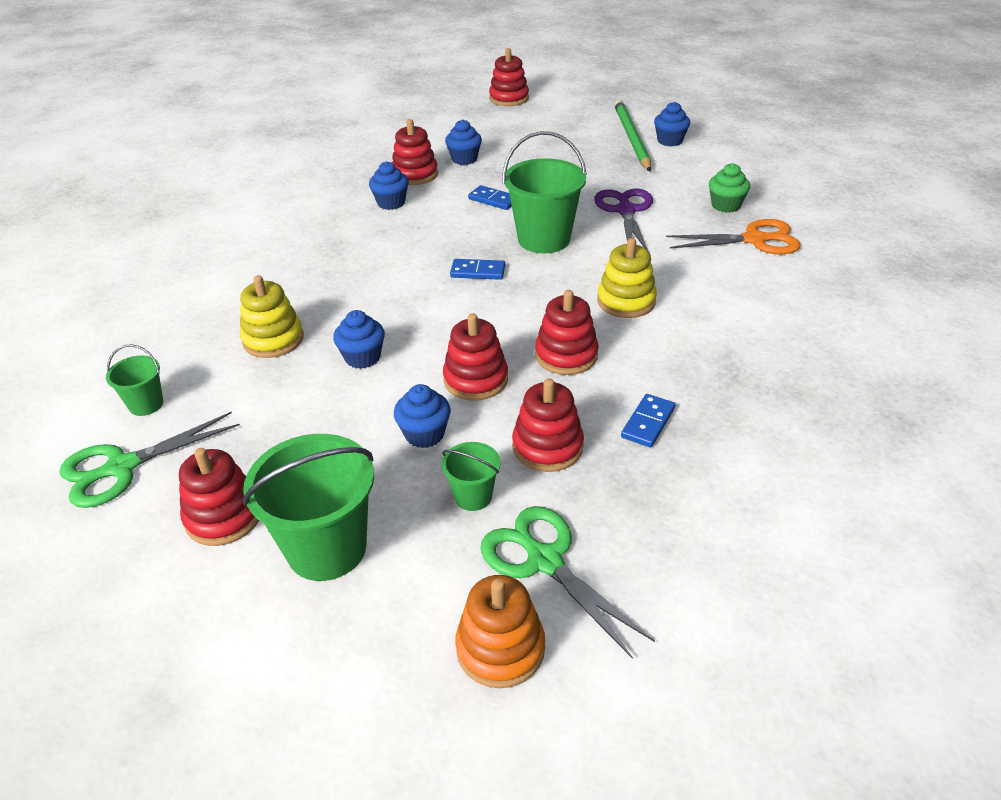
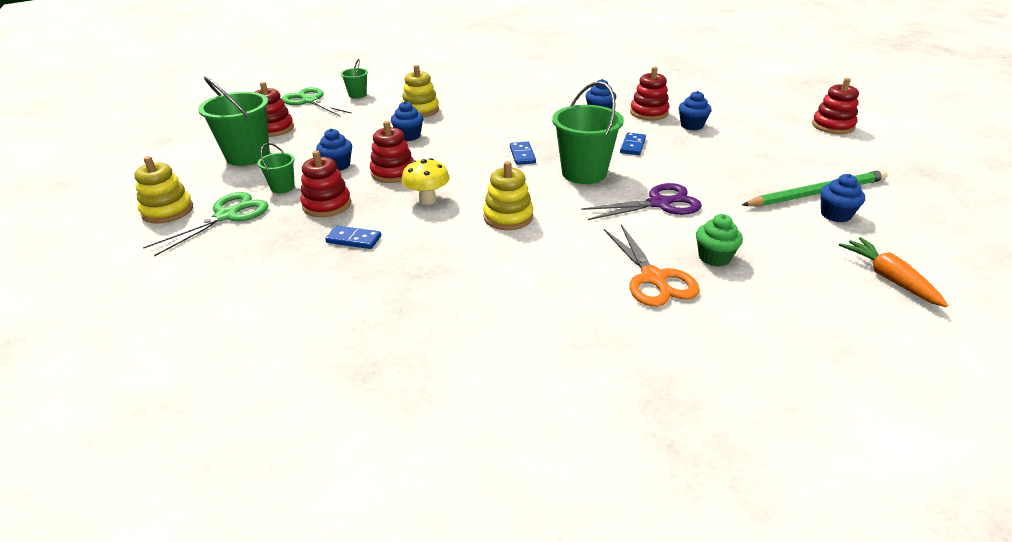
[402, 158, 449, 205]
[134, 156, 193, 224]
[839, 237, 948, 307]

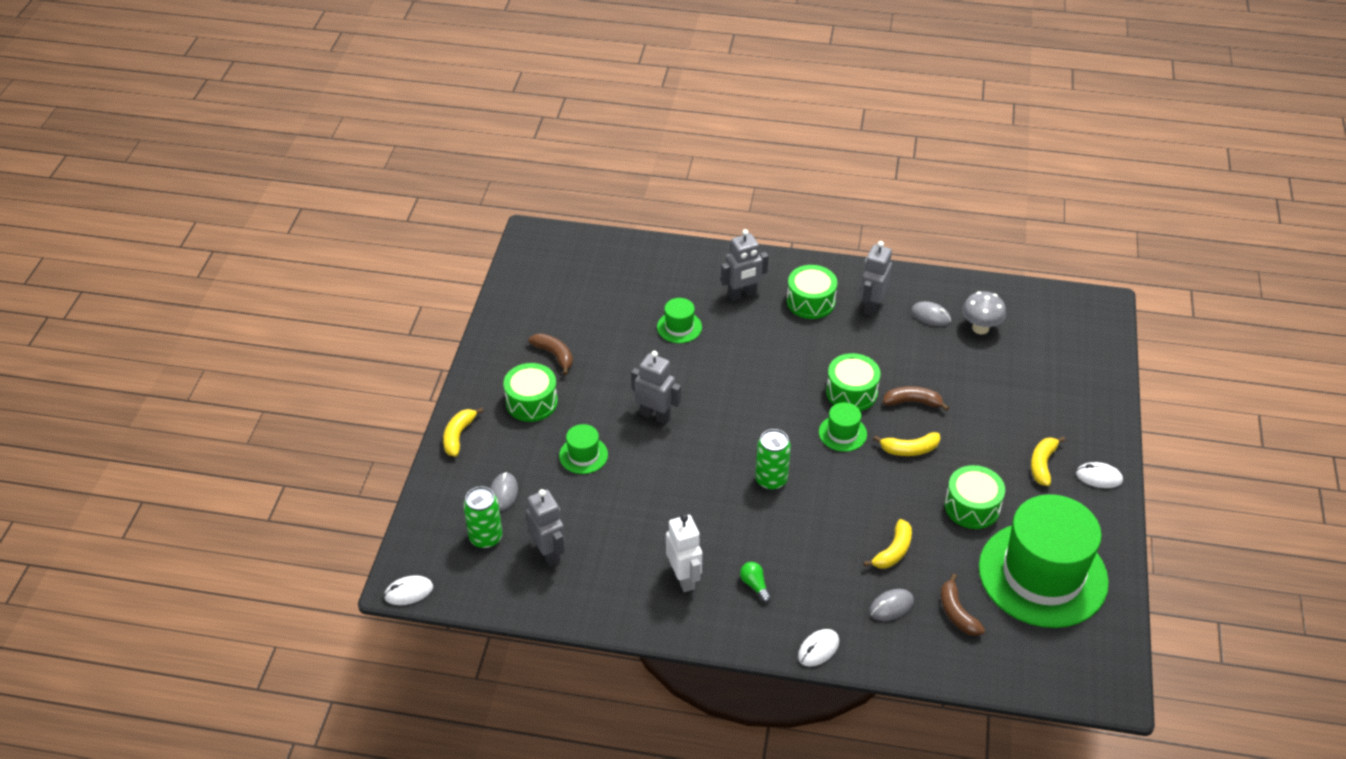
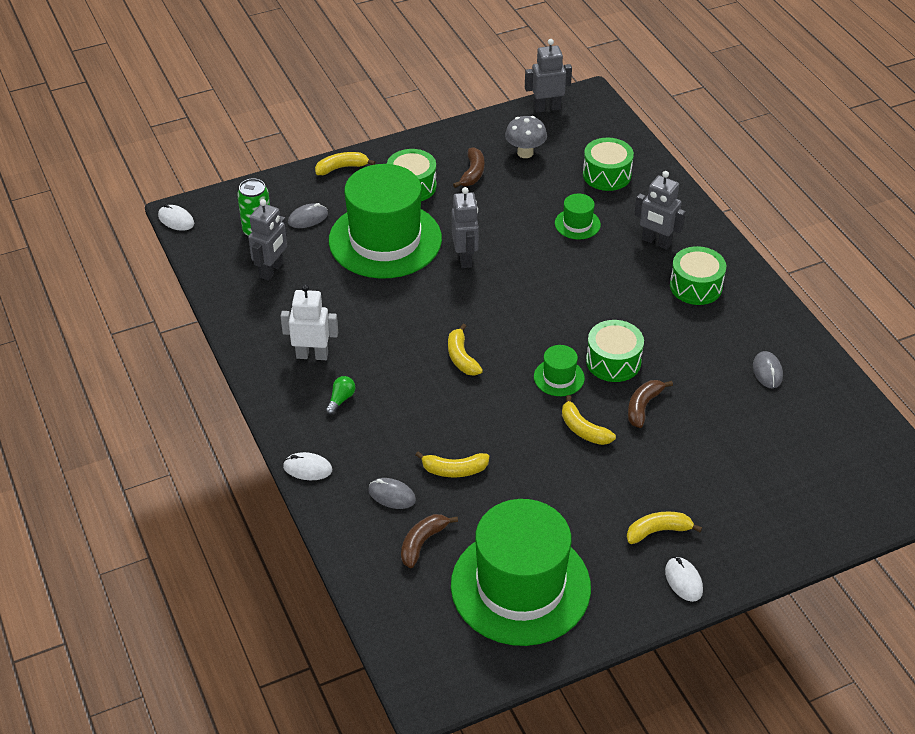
[525, 39, 572, 113]
[505, 116, 547, 158]
[628, 380, 673, 428]
[329, 164, 442, 279]
[448, 324, 483, 376]
[583, 138, 634, 191]
[281, 284, 338, 360]

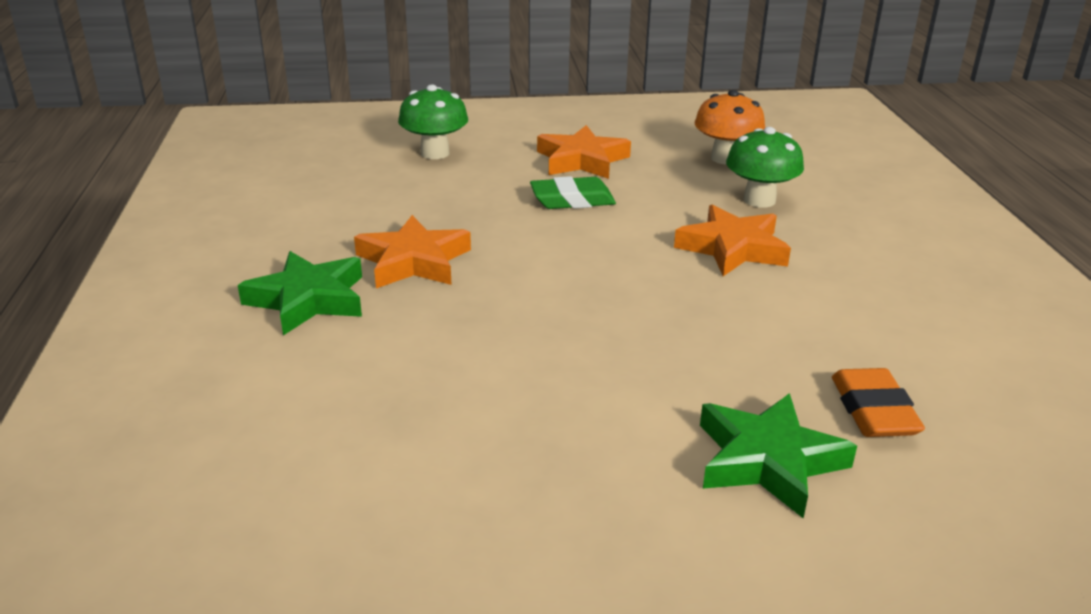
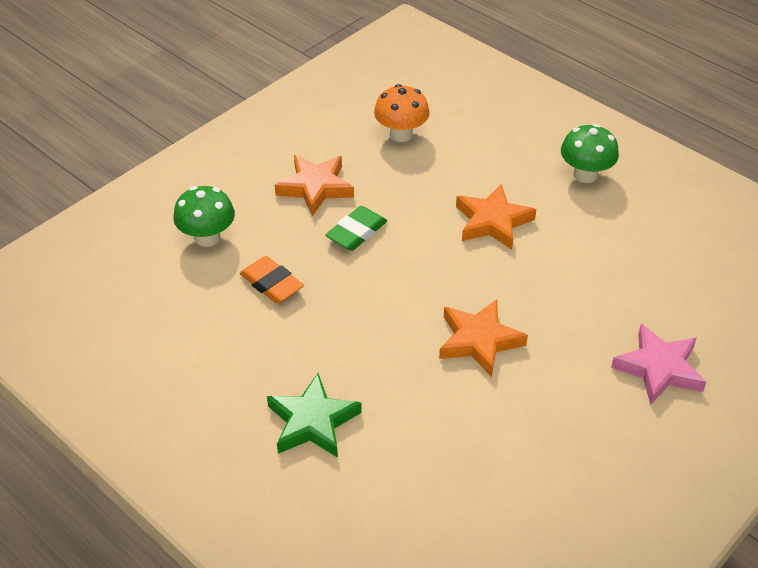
[561, 124, 619, 183]
[439, 299, 528, 378]
[240, 256, 304, 303]
[611, 324, 706, 405]

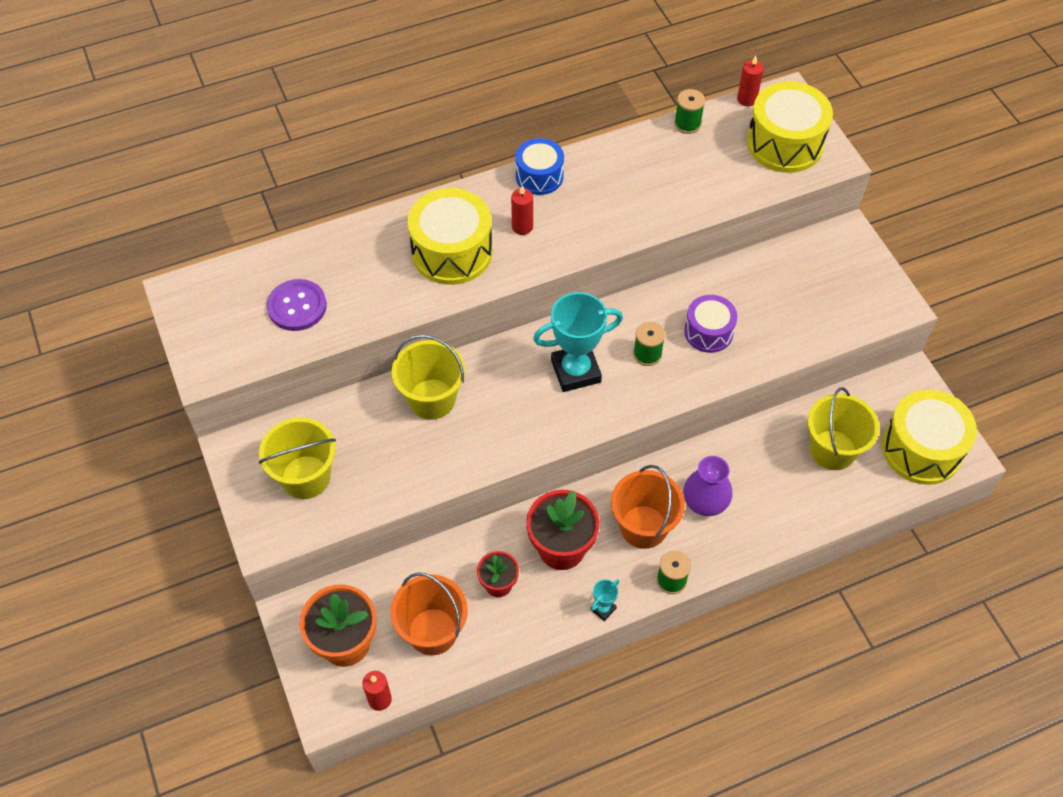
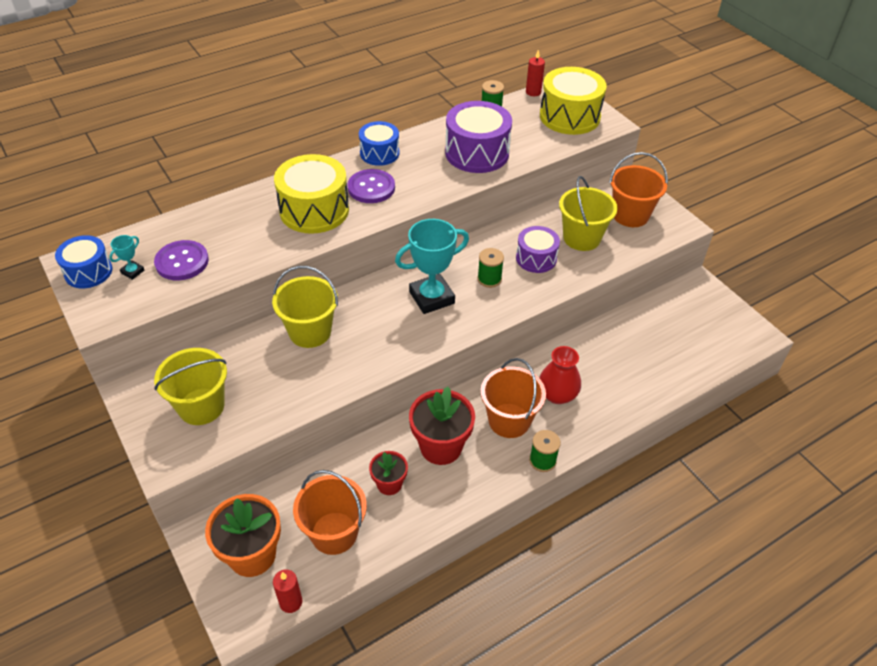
[347, 169, 395, 203]
[559, 176, 618, 251]
[882, 389, 977, 485] (first image)
[539, 346, 581, 404]
[109, 235, 144, 280]
[445, 101, 512, 173]
[609, 152, 668, 227]
[55, 235, 113, 288]

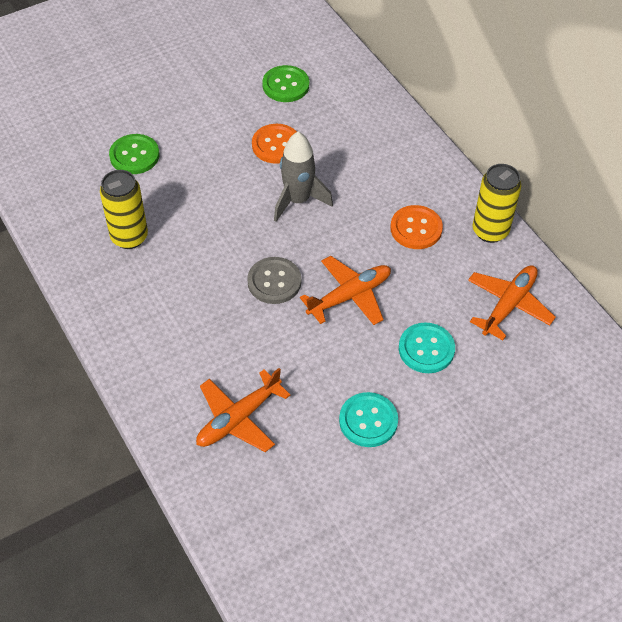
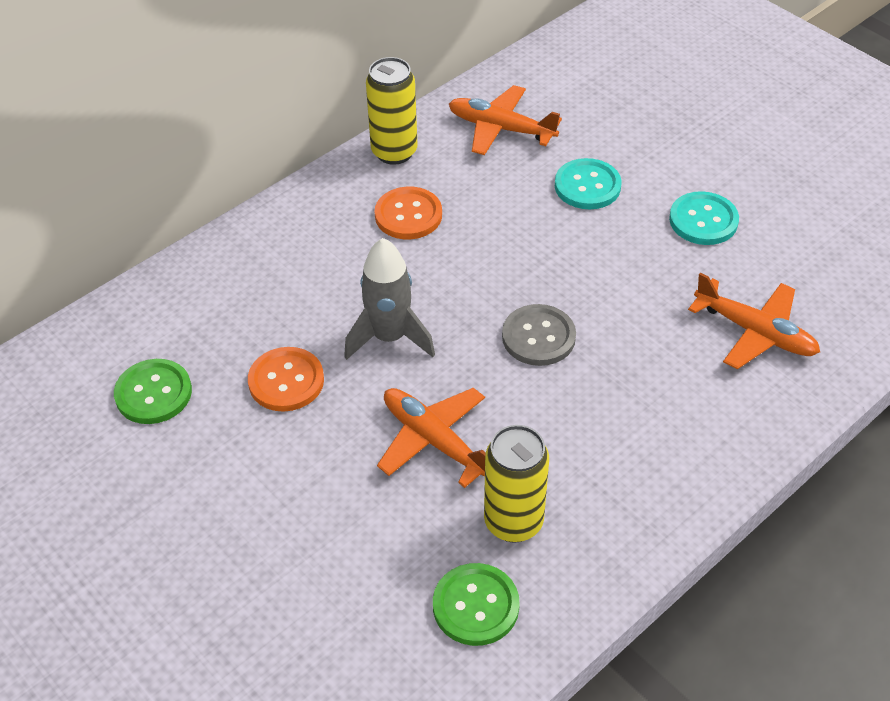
[433, 563, 520, 646]
[377, 388, 486, 488]

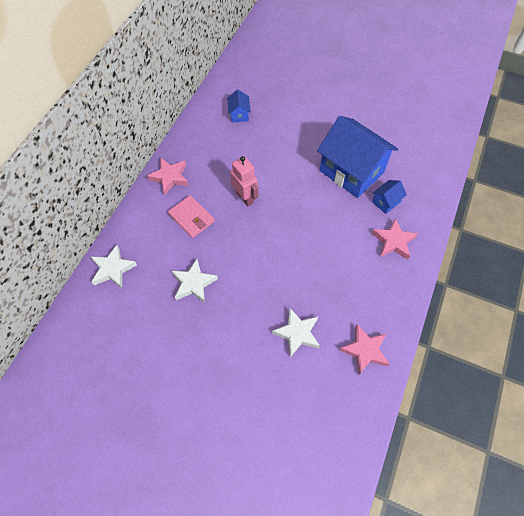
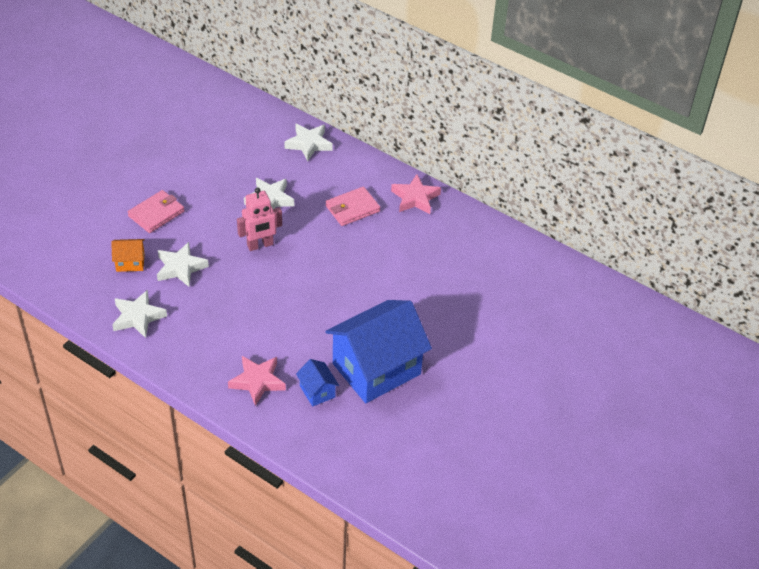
[227, 90, 251, 122] (first image)
[237, 187, 282, 251]
[112, 290, 167, 338]
[127, 190, 185, 233]
[111, 239, 145, 272]

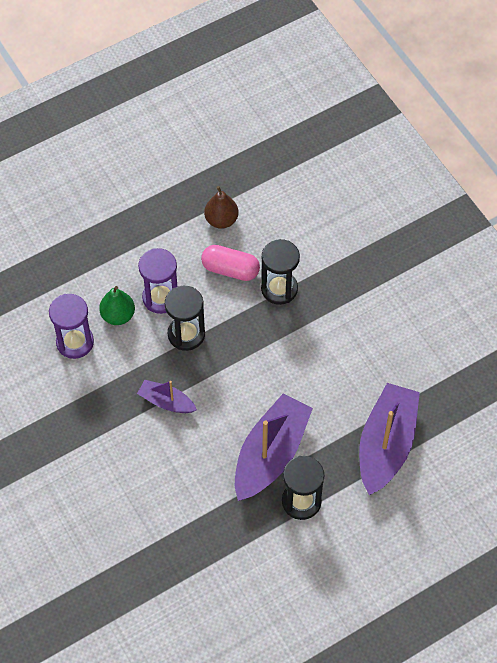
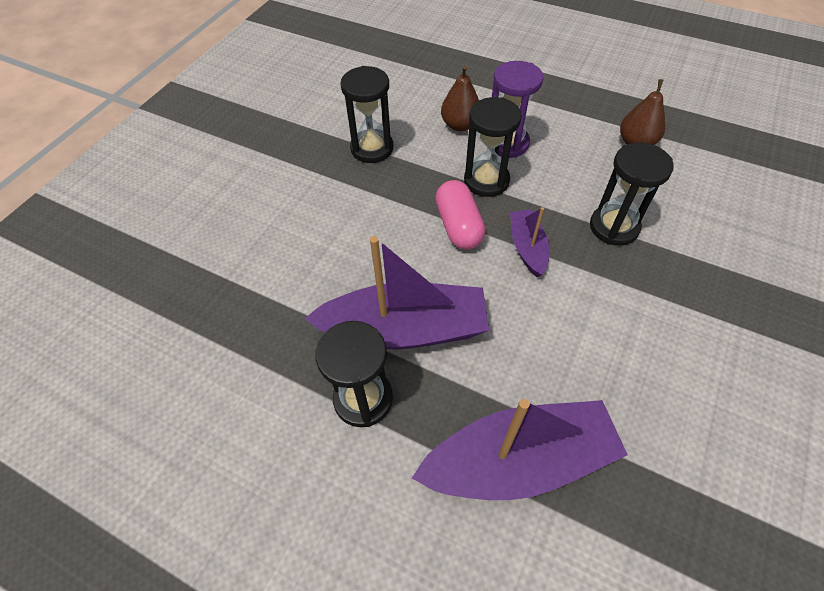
[435, 180, 486, 250]
[441, 65, 479, 131]
[49, 294, 94, 359] (first image)
[510, 207, 549, 277]
[340, 66, 393, 163]

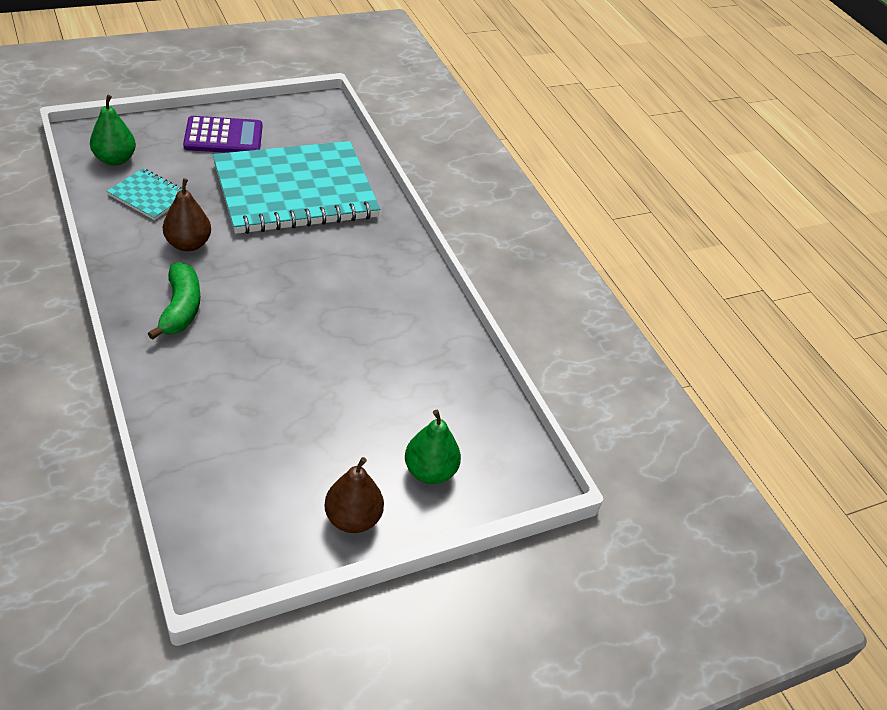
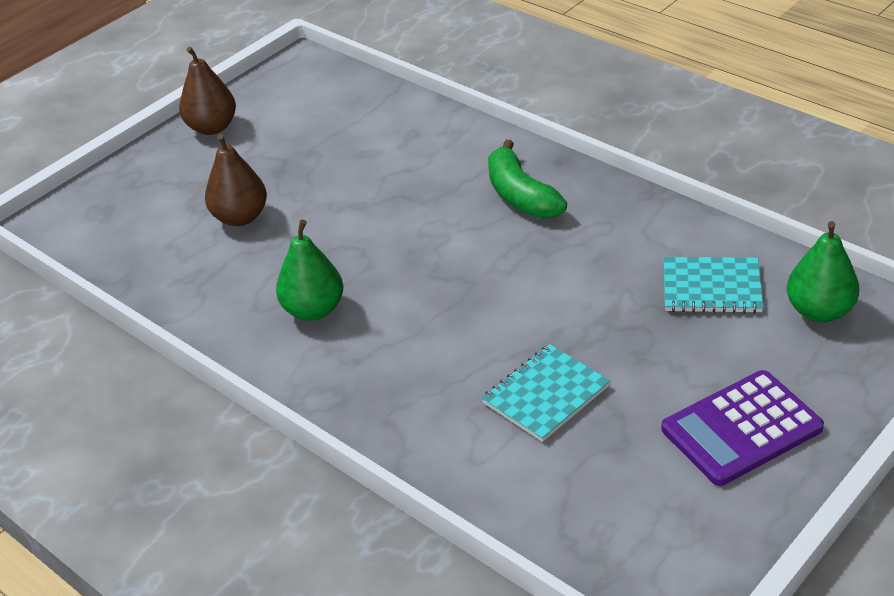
[482, 344, 610, 442]
[205, 134, 267, 226]
[276, 220, 343, 321]

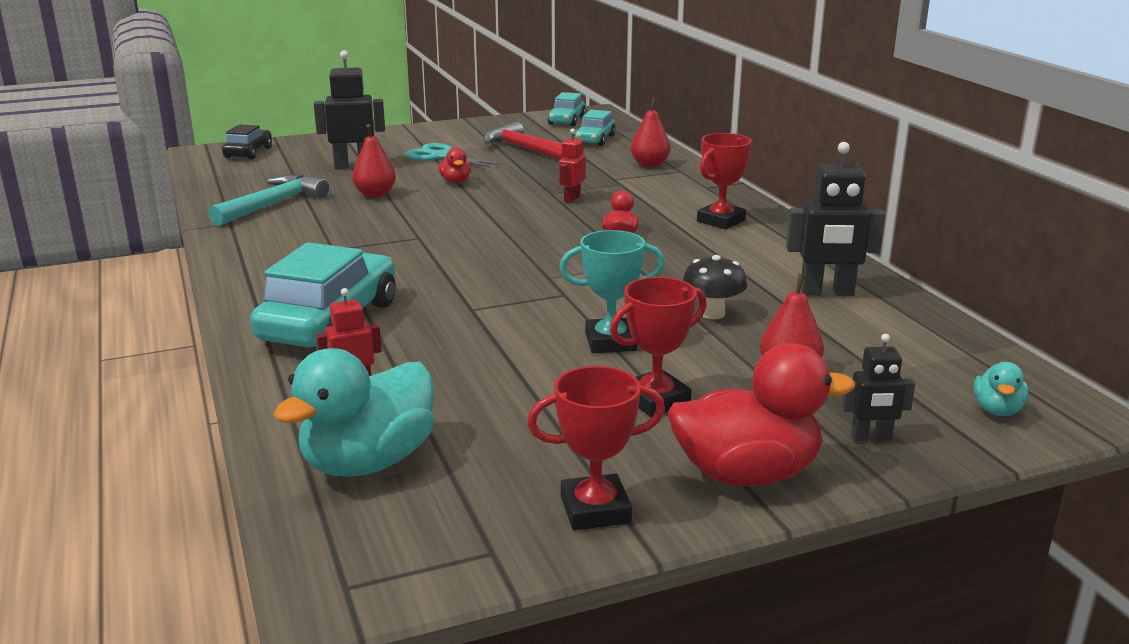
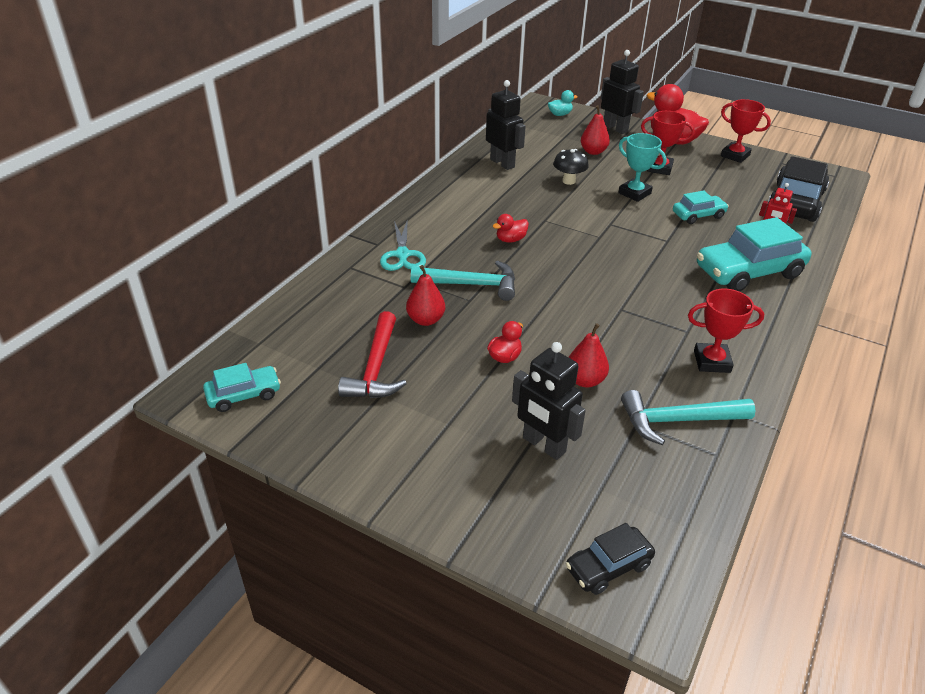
[406, 265, 445, 326]
[673, 190, 729, 224]
[411, 260, 515, 301]
[688, 288, 764, 373]
[380, 219, 426, 271]
[601, 50, 644, 134]
[767, 156, 829, 222]

